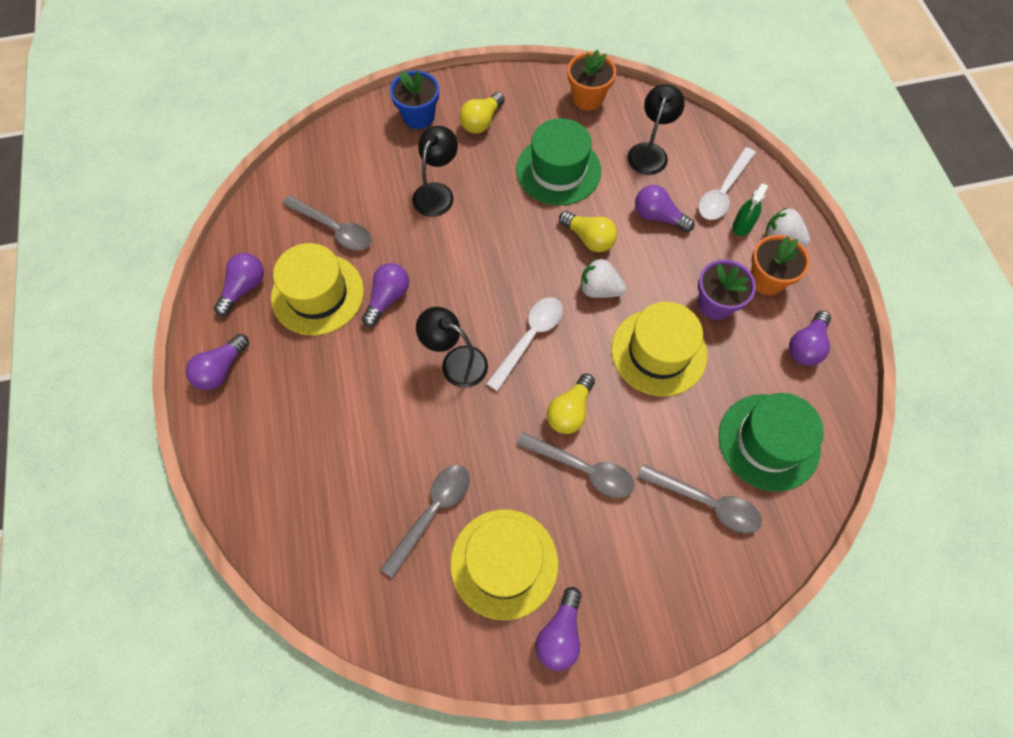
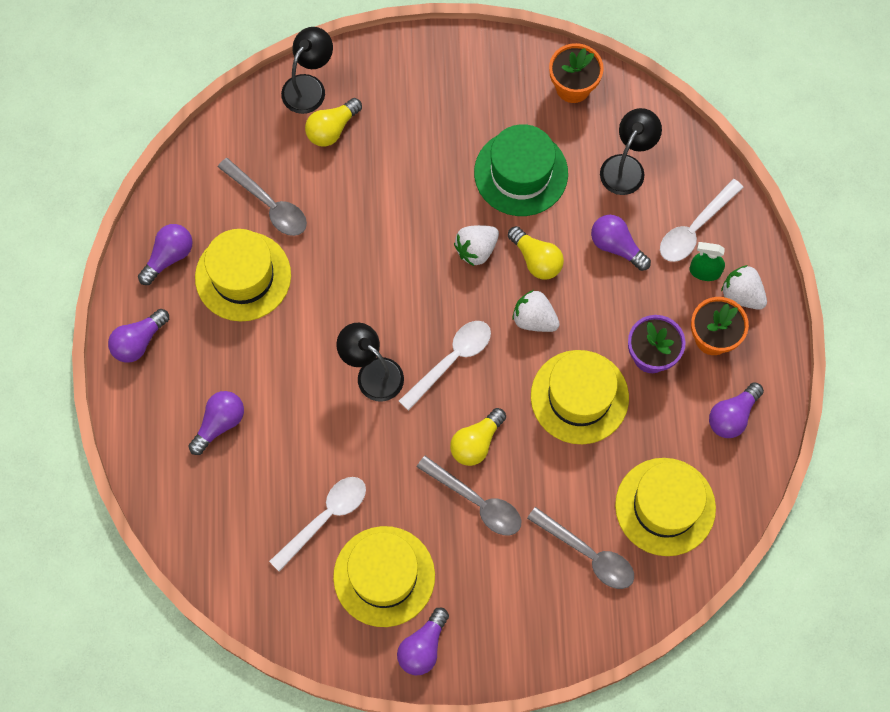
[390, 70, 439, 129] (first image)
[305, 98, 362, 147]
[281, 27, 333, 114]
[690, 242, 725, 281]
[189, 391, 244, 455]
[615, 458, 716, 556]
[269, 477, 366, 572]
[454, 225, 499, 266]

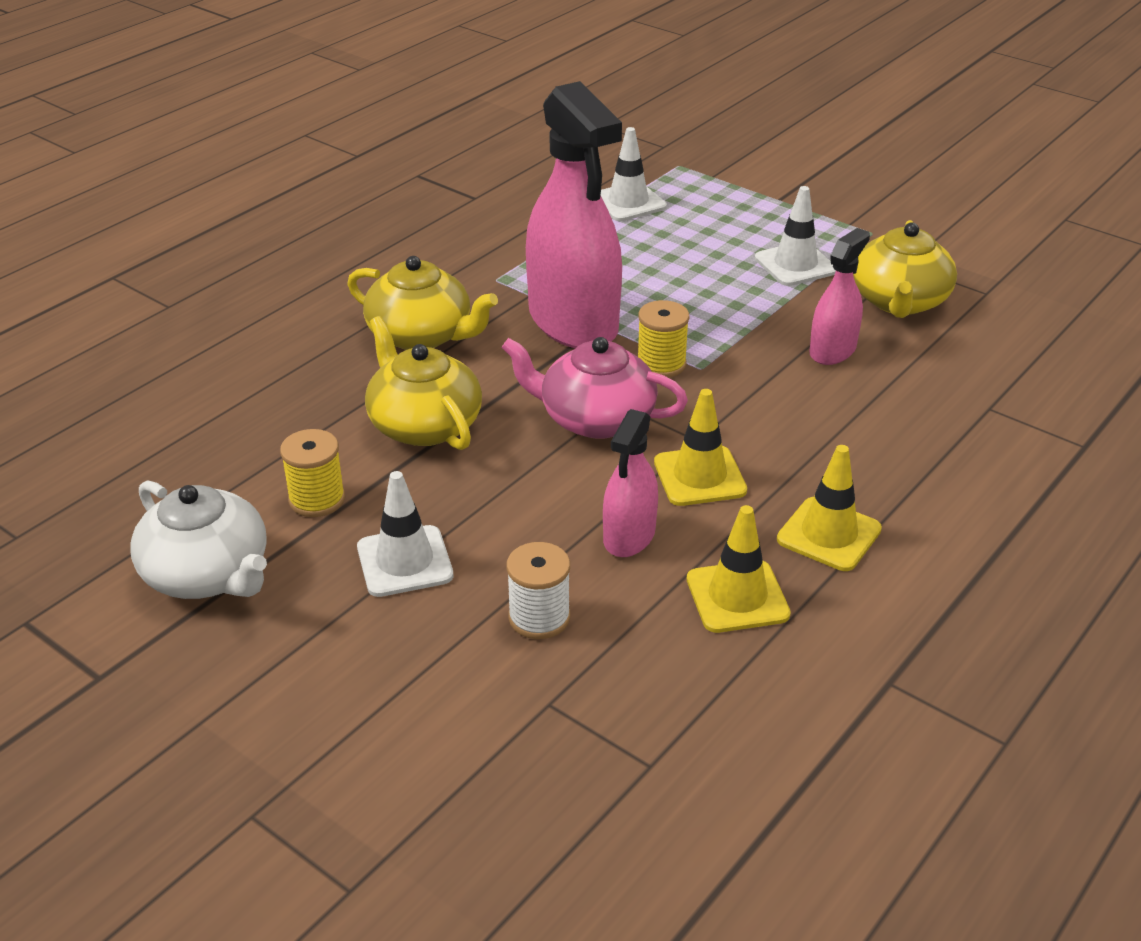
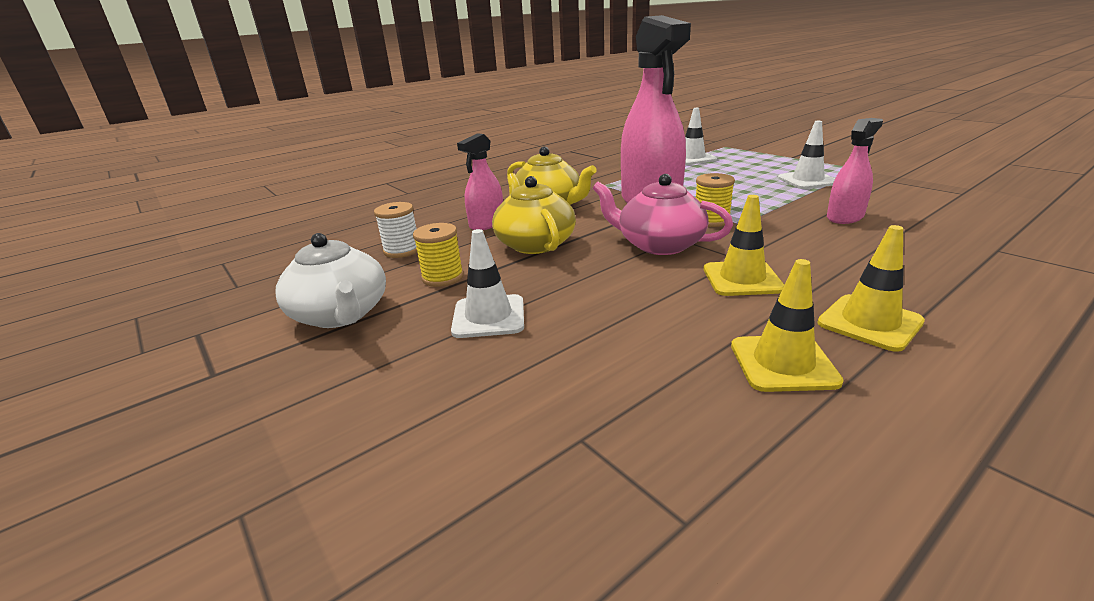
[853, 220, 957, 318] (first image)
[457, 133, 503, 230]
[374, 202, 417, 258]

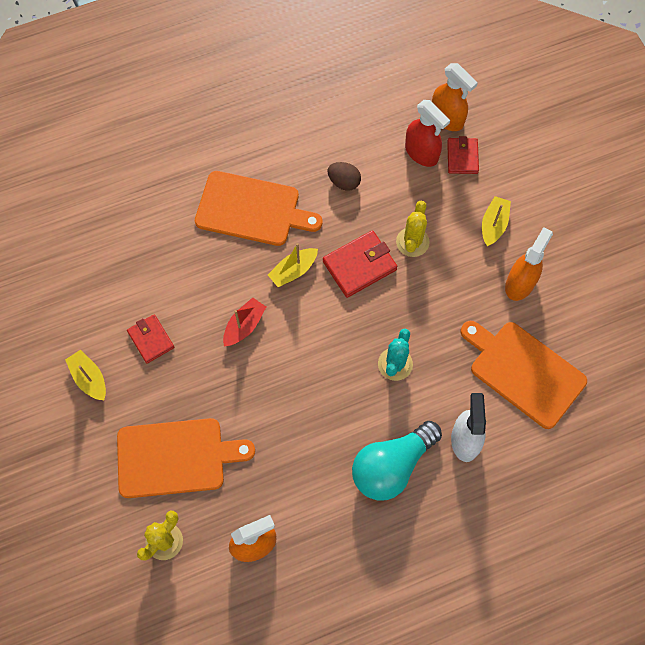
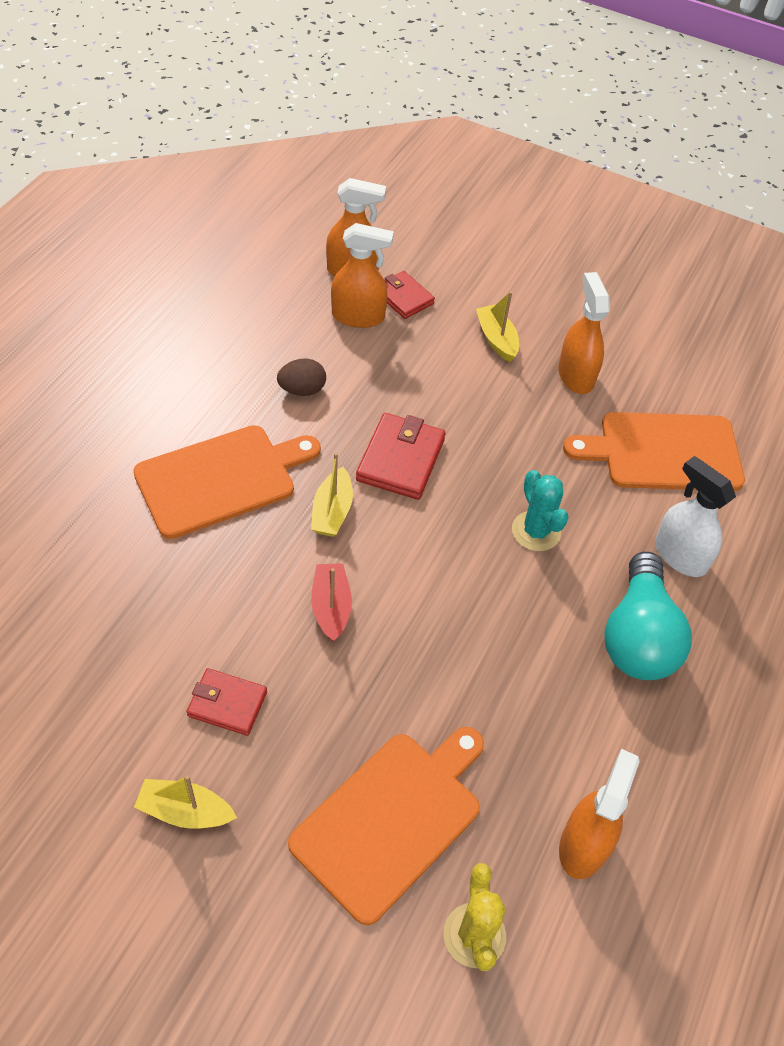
[331, 223, 394, 328]
[396, 201, 430, 257] (first image)

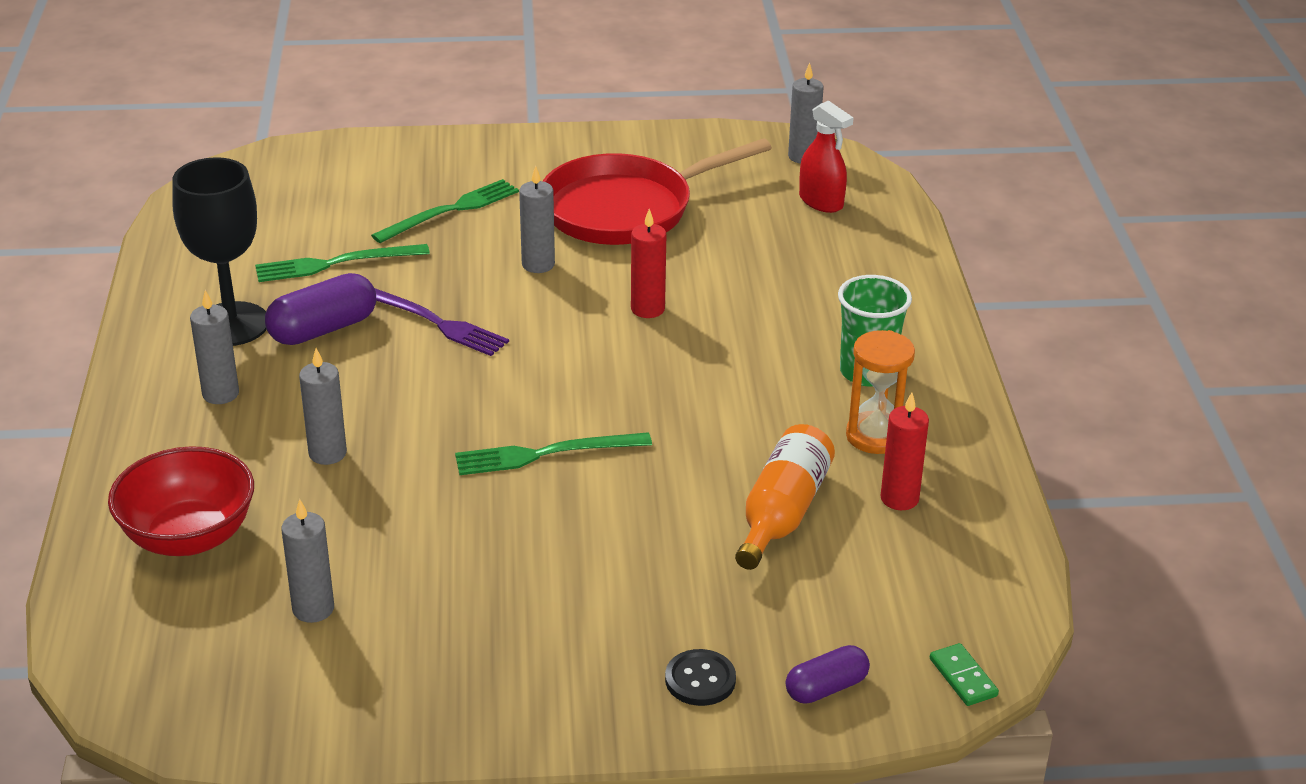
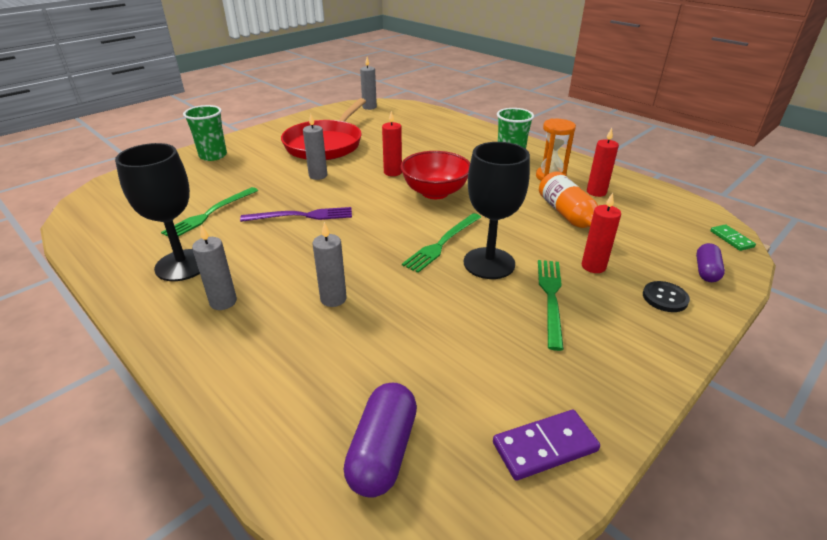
[799, 100, 853, 213] (first image)
[538, 260, 564, 351]
[344, 383, 417, 498]
[400, 151, 470, 199]
[281, 499, 334, 623] (first image)
[710, 224, 756, 251]
[183, 105, 227, 161]
[464, 142, 530, 279]
[582, 193, 621, 273]
[493, 410, 600, 481]

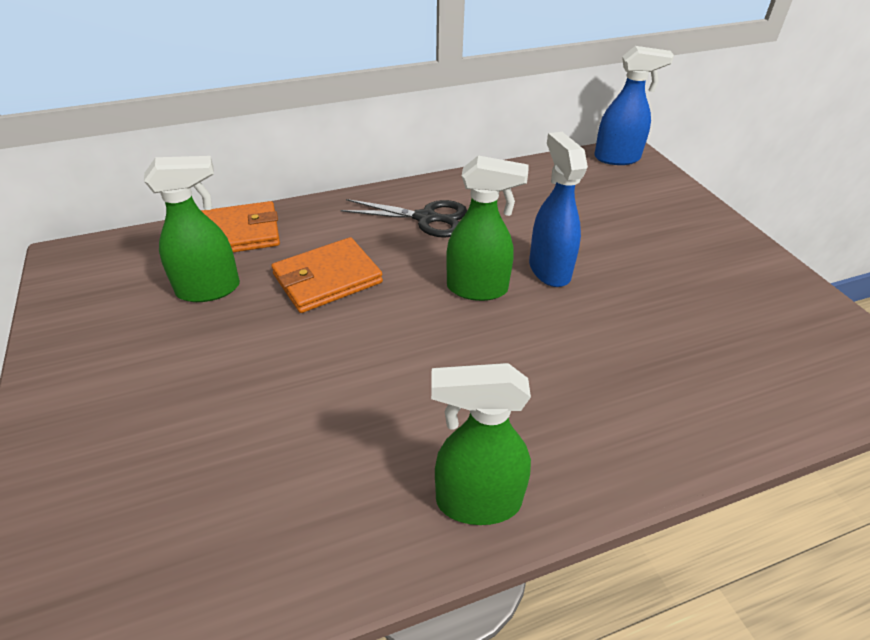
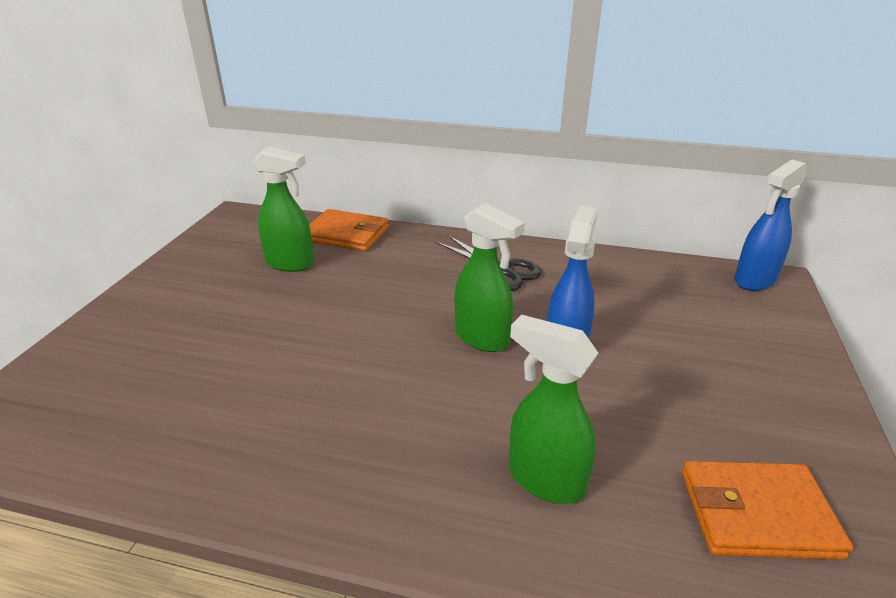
[734, 159, 807, 291]
[682, 461, 853, 560]
[509, 315, 598, 504]

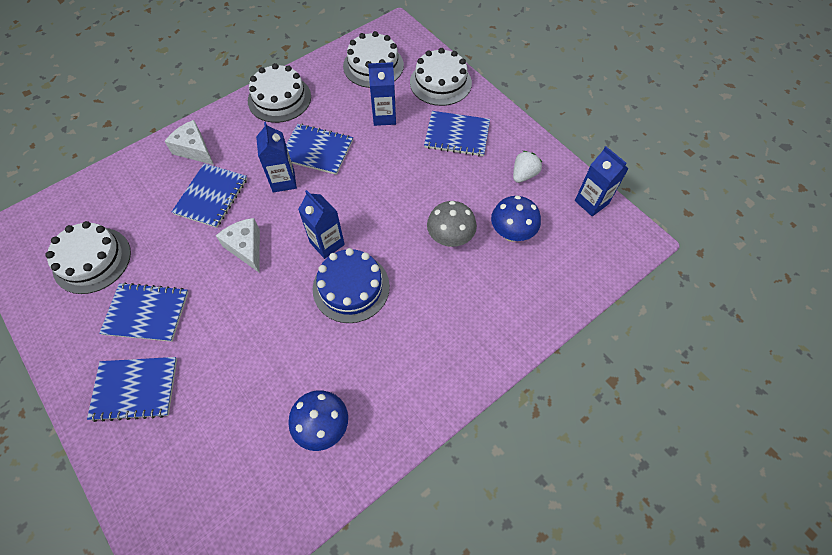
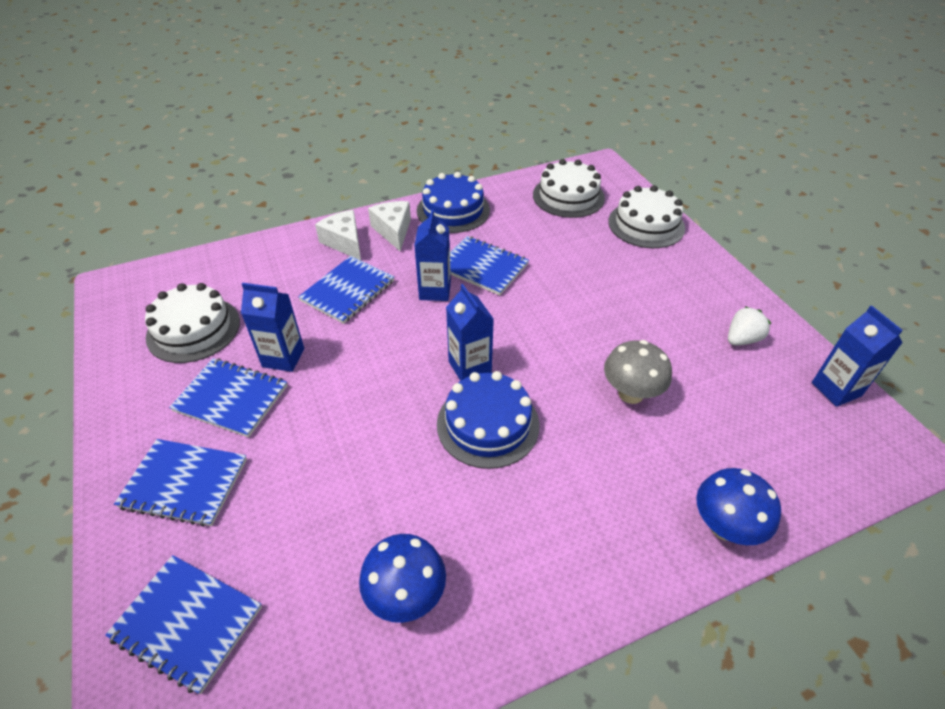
[241, 283, 304, 372]
[417, 172, 490, 233]
[105, 555, 262, 694]
[696, 468, 781, 545]
[368, 201, 411, 251]

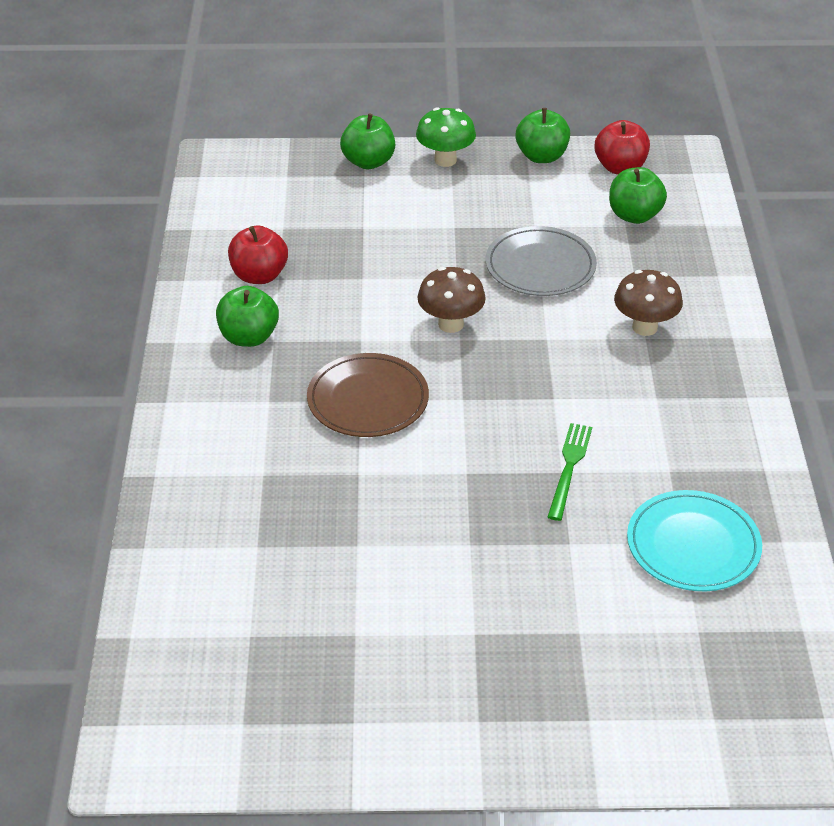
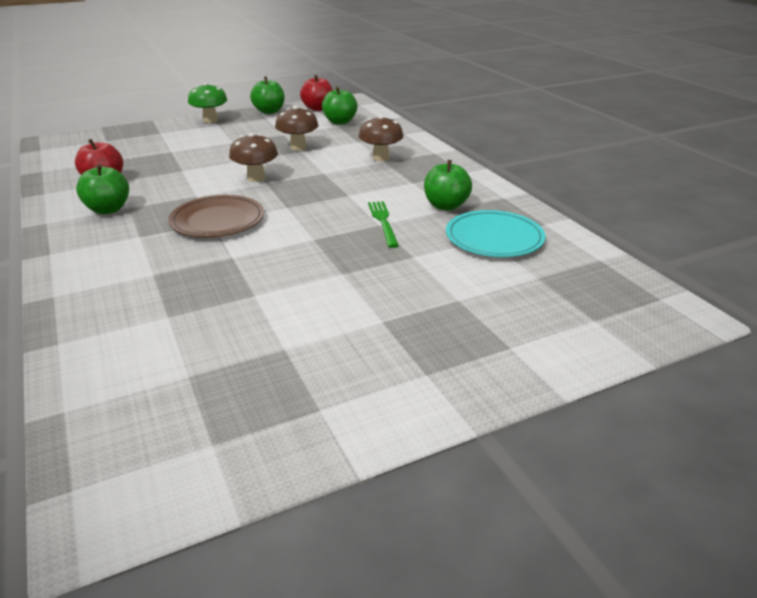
[424, 160, 472, 211]
[275, 106, 318, 150]

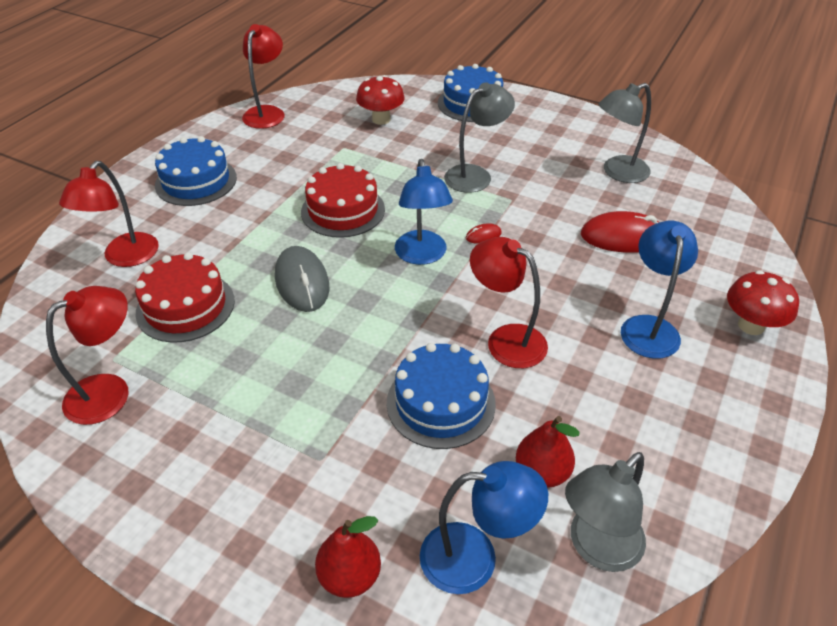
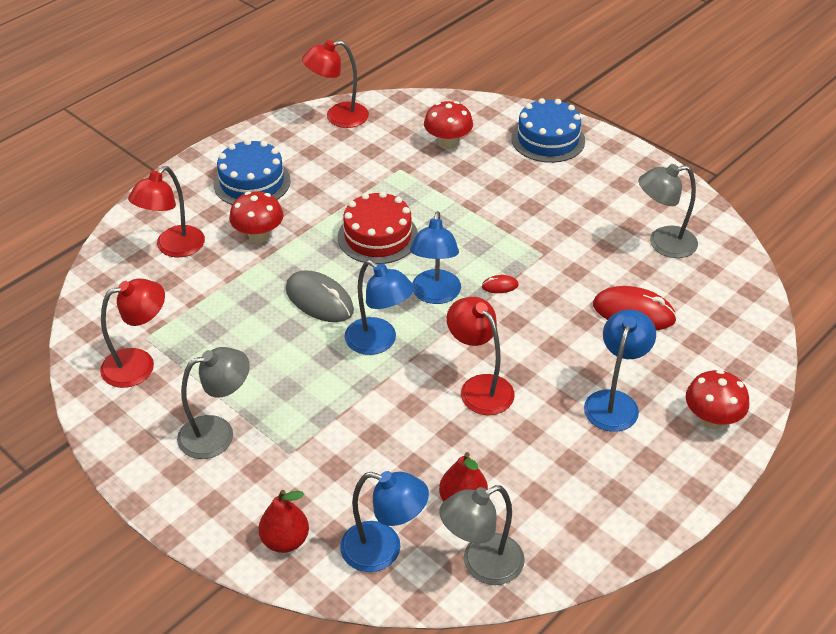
[302, 40, 369, 128]
[177, 347, 250, 459]
[286, 271, 354, 322]
[135, 252, 235, 343] (first image)
[387, 343, 496, 449] (first image)
[229, 191, 284, 243]
[344, 260, 414, 355]

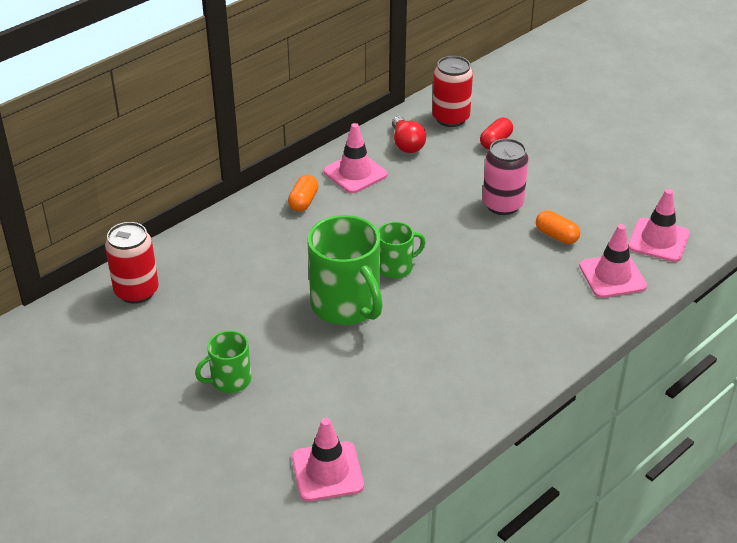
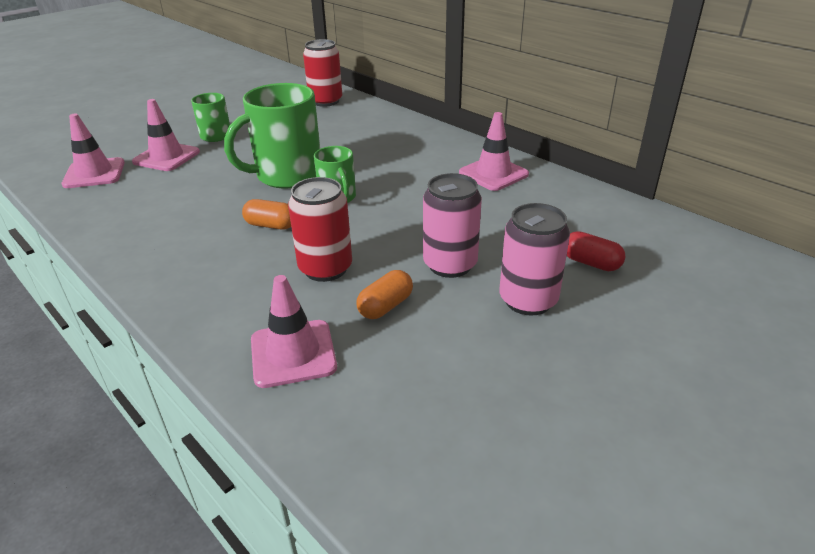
[288, 177, 352, 282]
[392, 116, 426, 153] (first image)
[242, 199, 291, 229]
[132, 99, 200, 171]
[499, 203, 570, 316]

